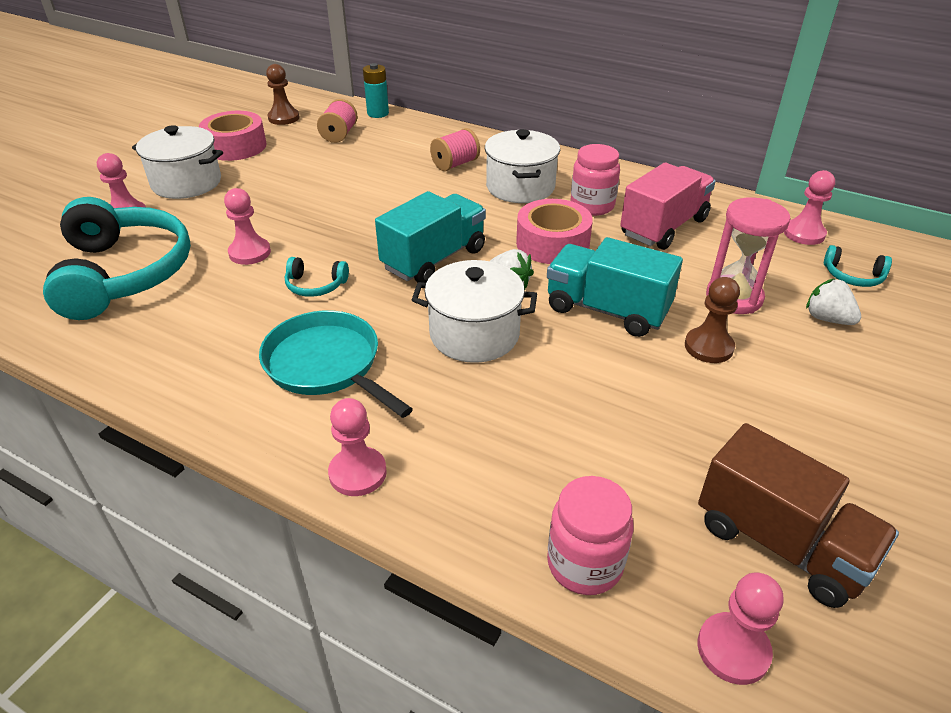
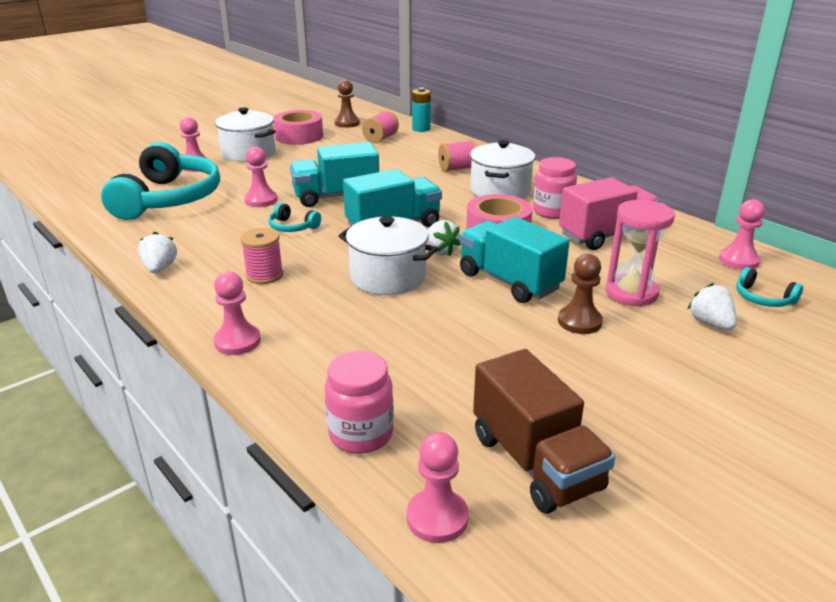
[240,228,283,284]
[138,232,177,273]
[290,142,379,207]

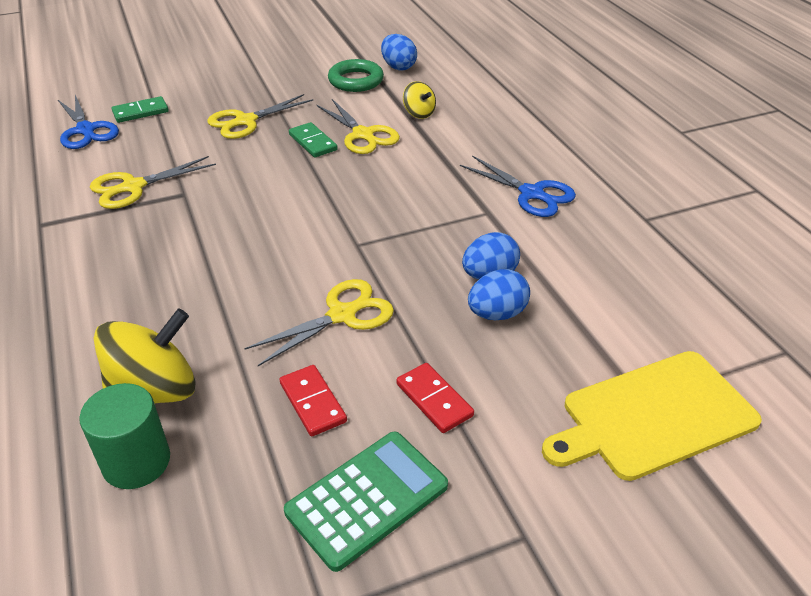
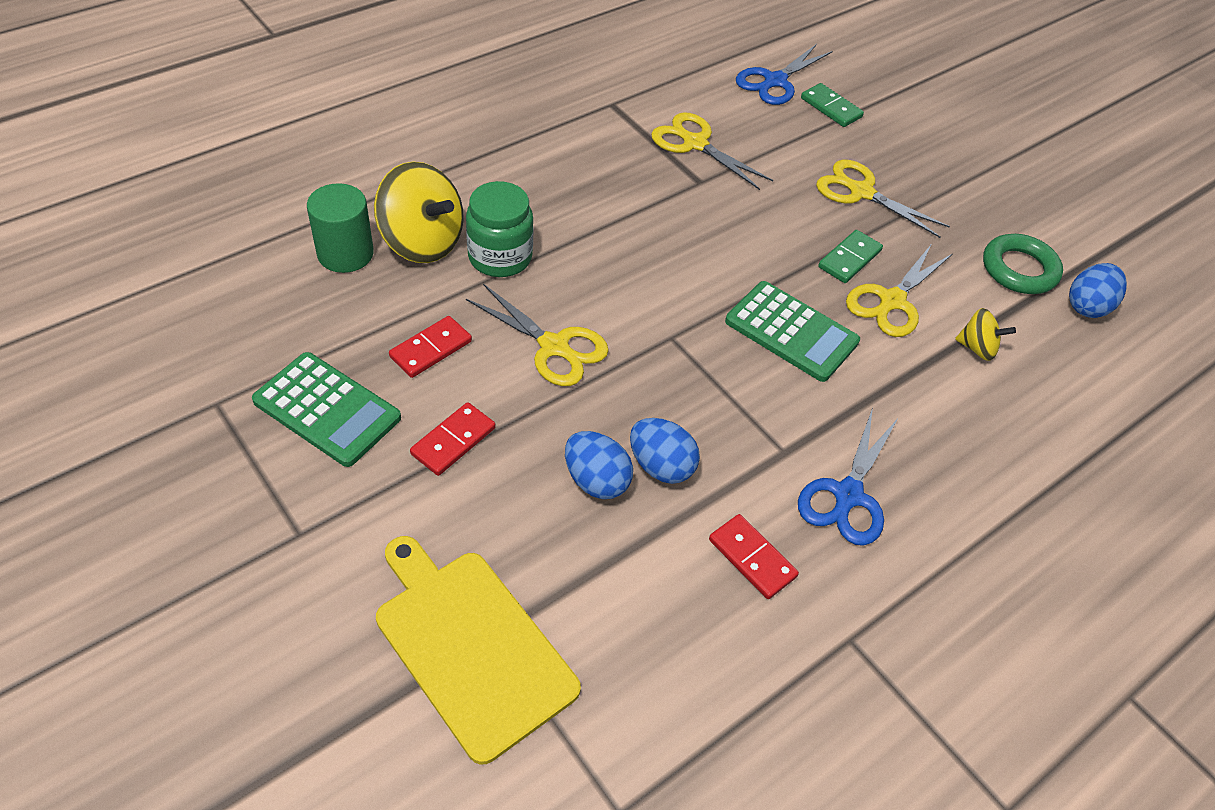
[955,308,1016,361]
[466,181,533,277]
[709,514,799,599]
[725,281,860,382]

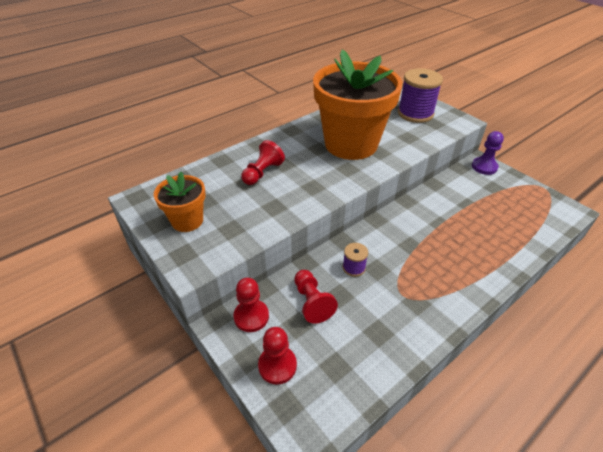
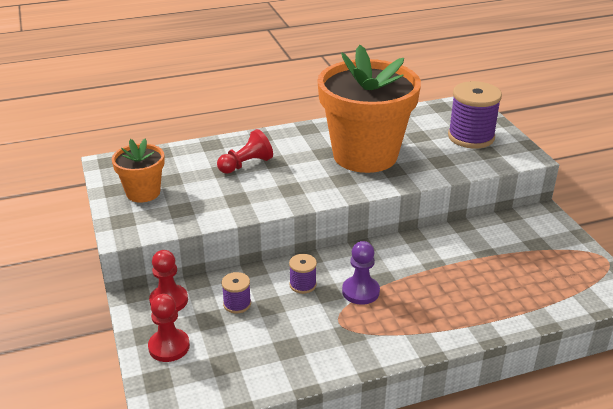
[221,272,251,313]
[342,241,380,305]

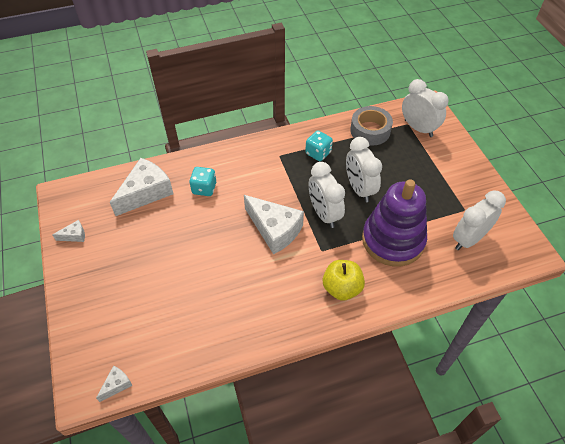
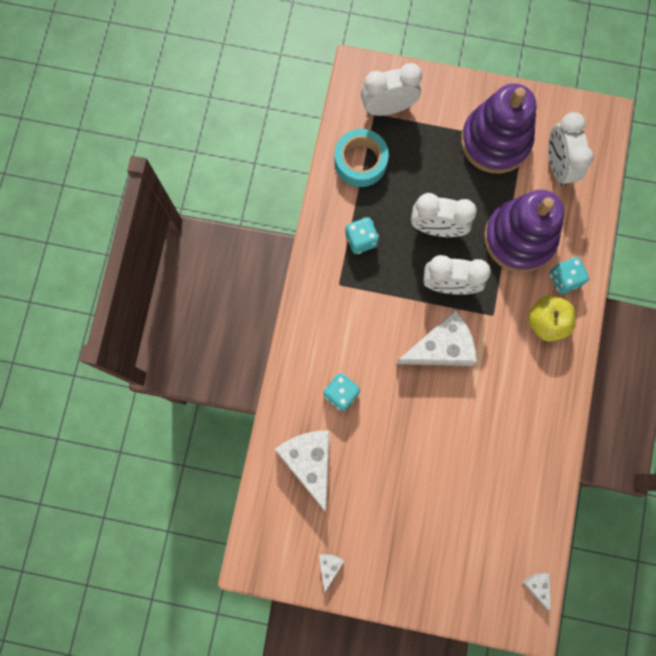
[335,129,389,187]
[461,83,536,174]
[550,257,589,294]

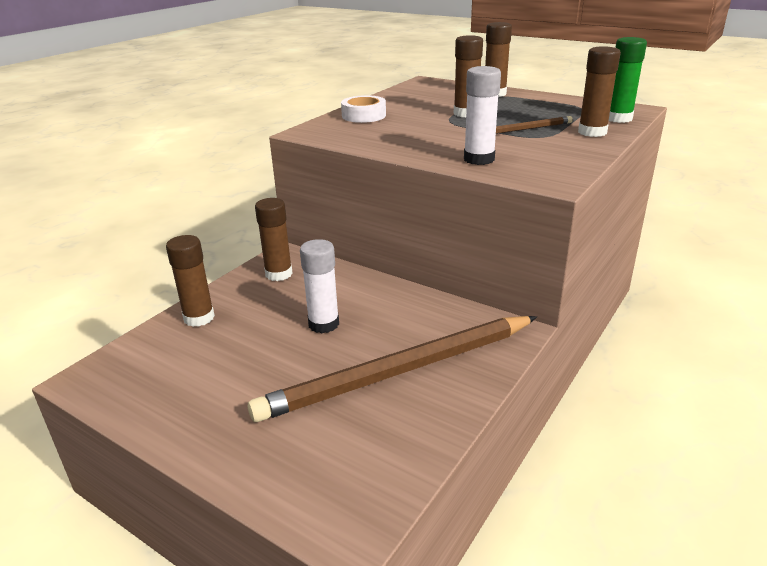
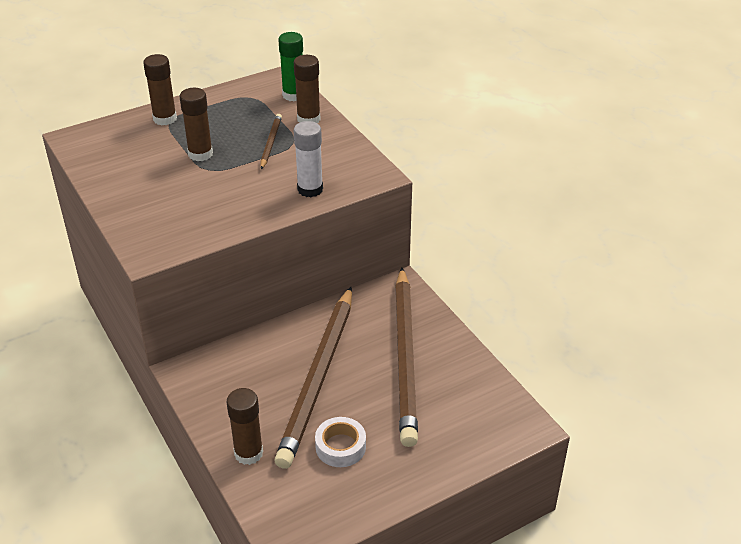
[255,198,293,281] (first image)
[274,287,352,469]
[315,417,366,467]

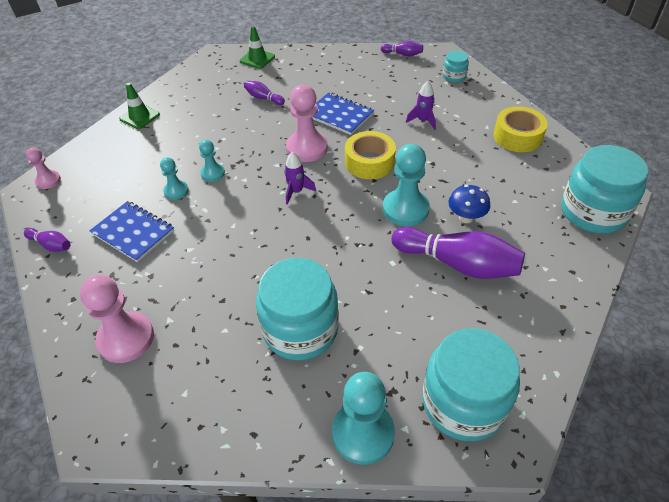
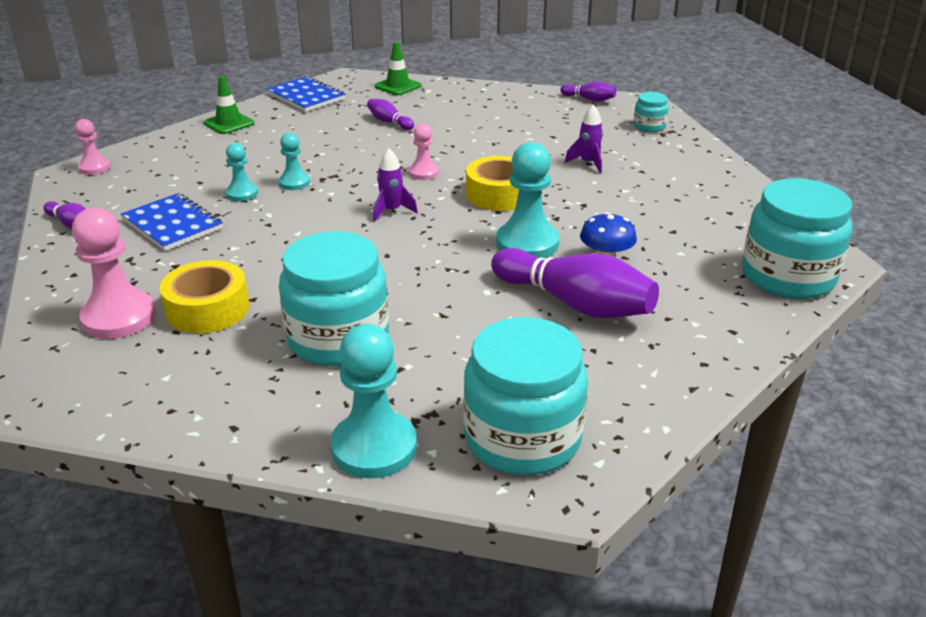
[409,124,439,180]
[266,76,346,112]
[159,260,249,334]

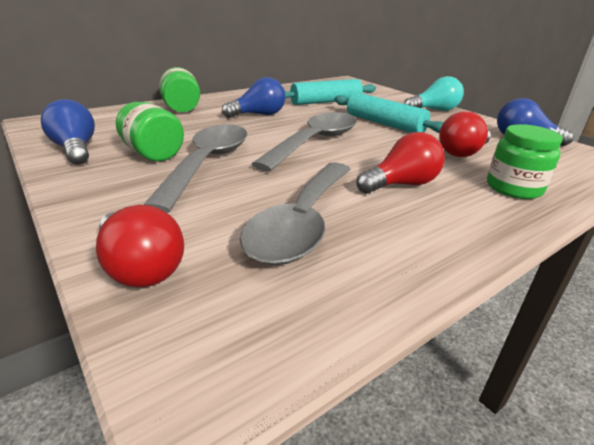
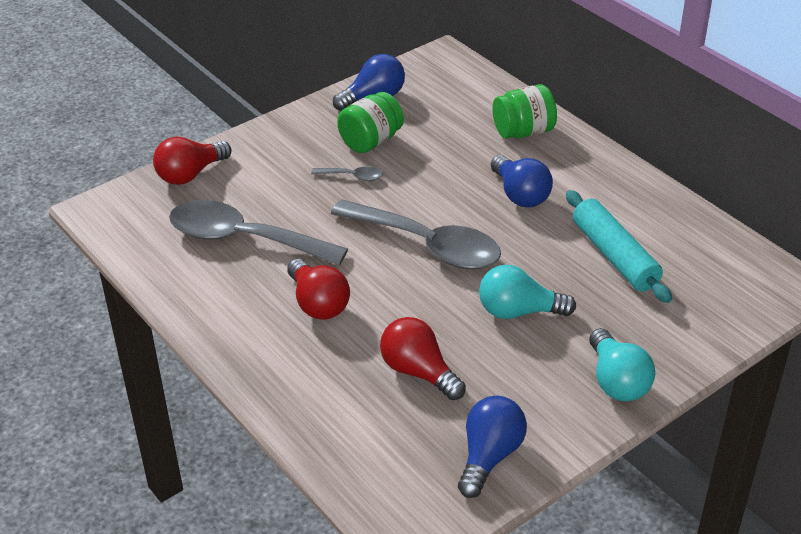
[311,166,383,181]
[479,265,576,319]
[487,124,563,199] (first image)

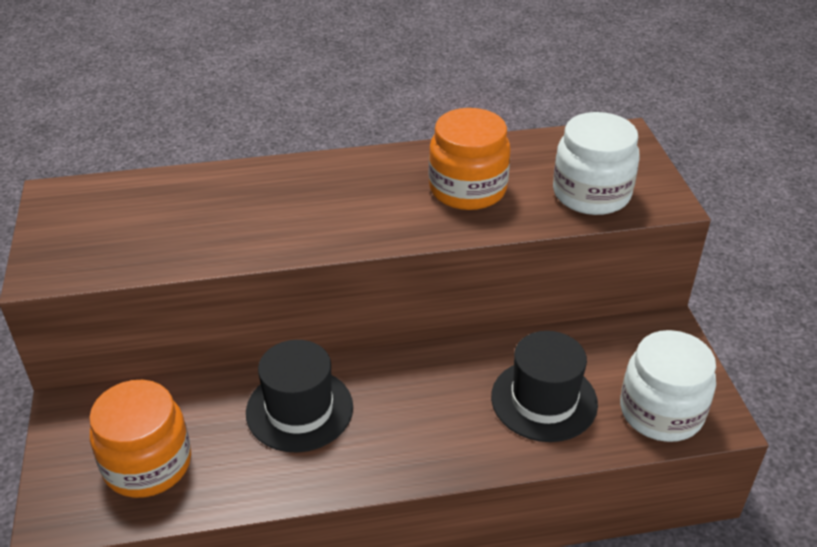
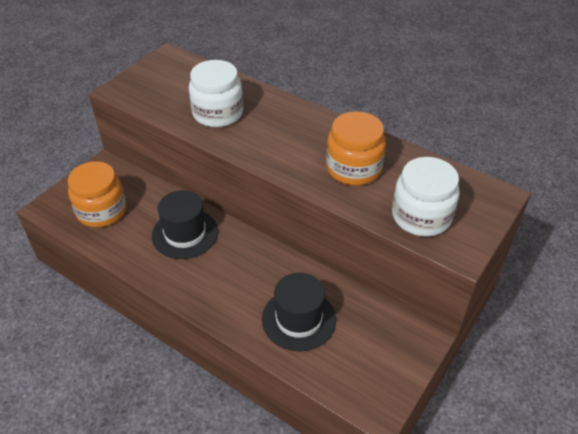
[189,60,243,128]

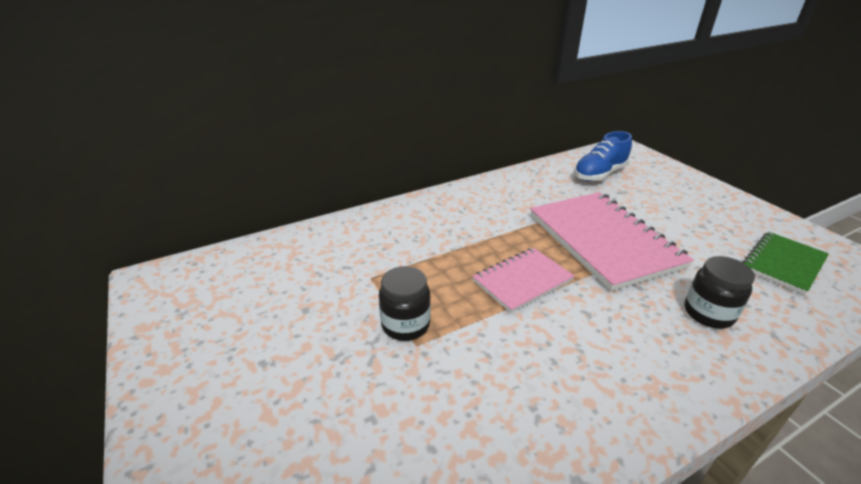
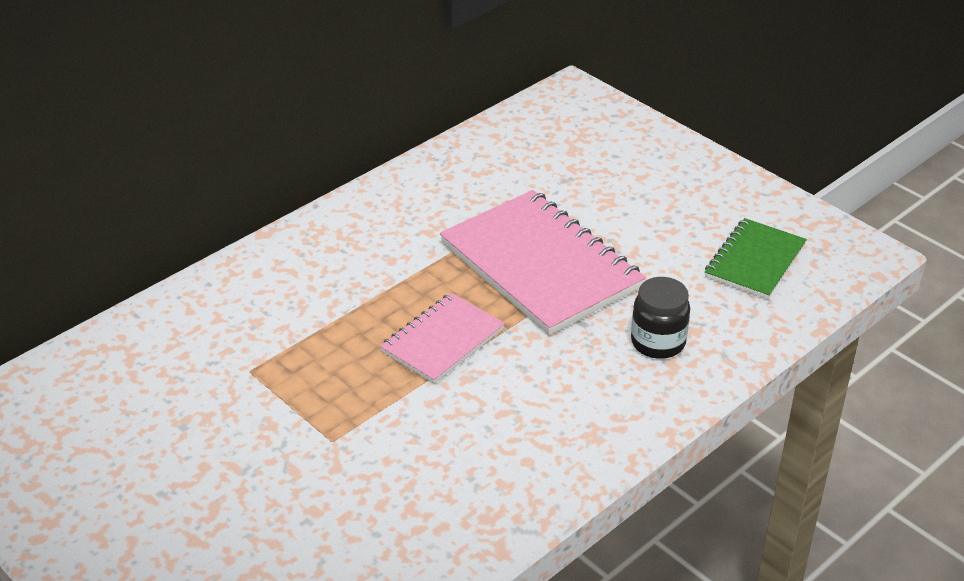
[379,266,431,341] (first image)
[574,131,632,181] (first image)

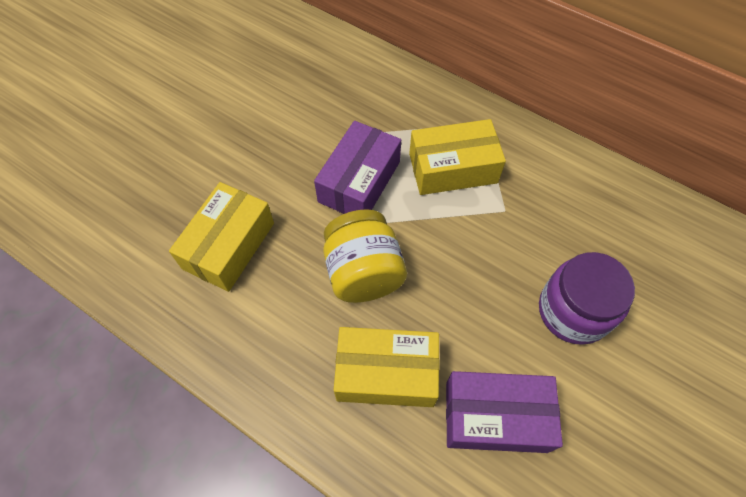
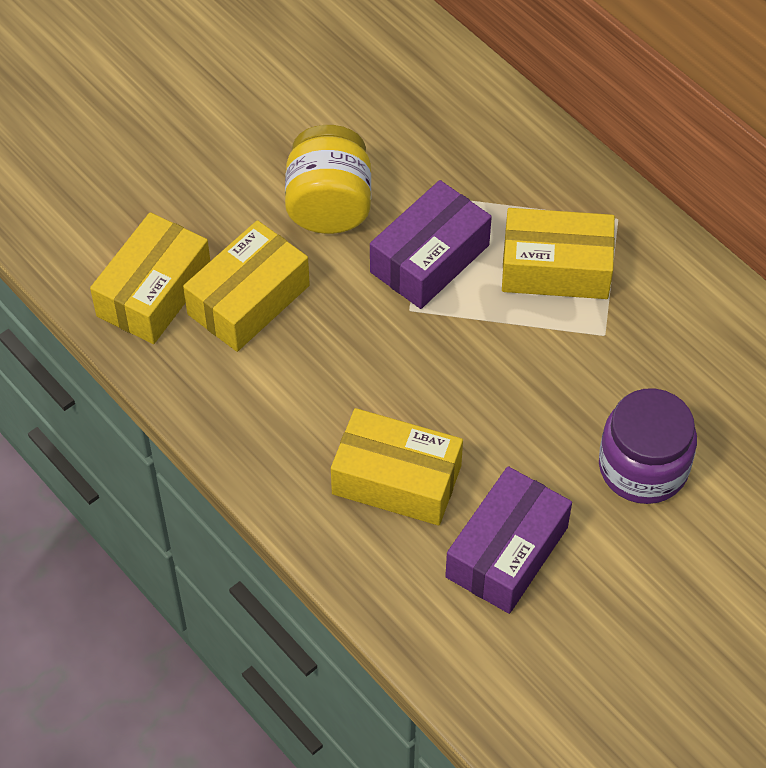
[285,125,371,234]
[445,466,572,614]
[90,212,210,344]

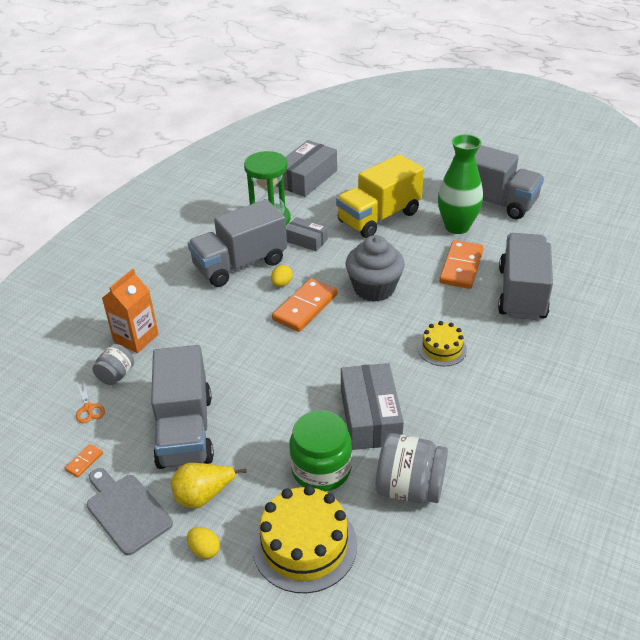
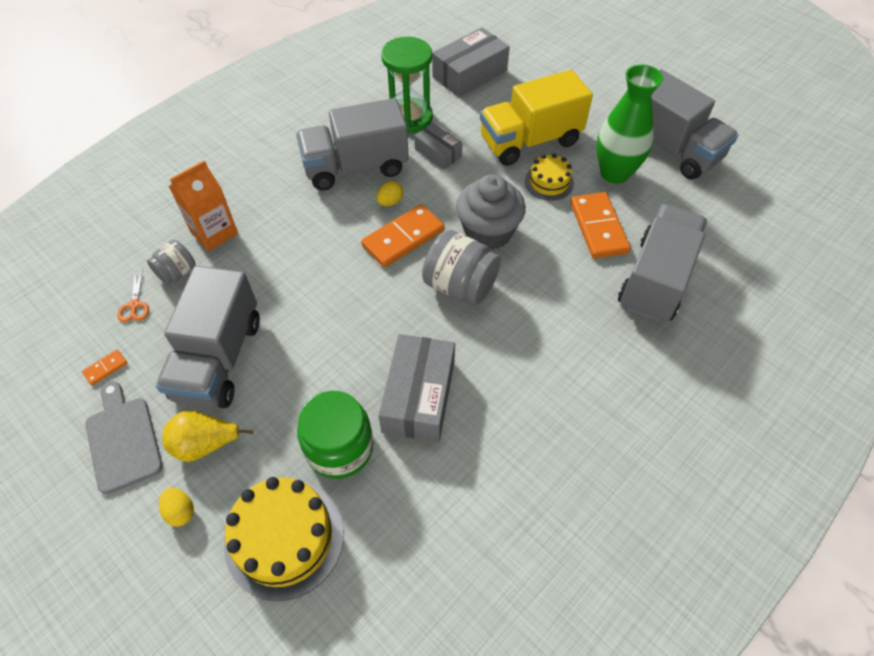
[422,230,501,305]
[525,154,574,200]
[570,192,631,259]

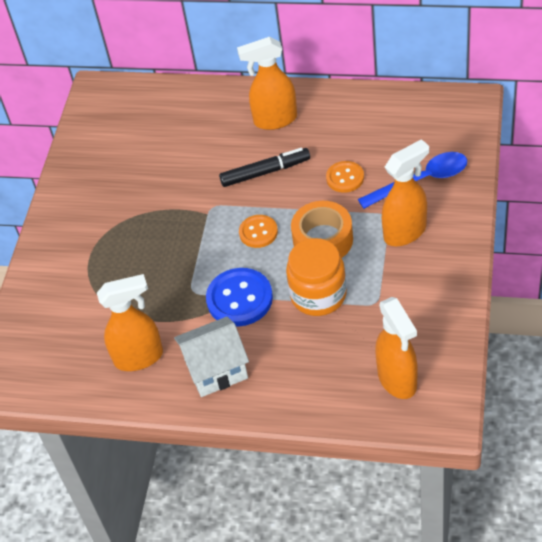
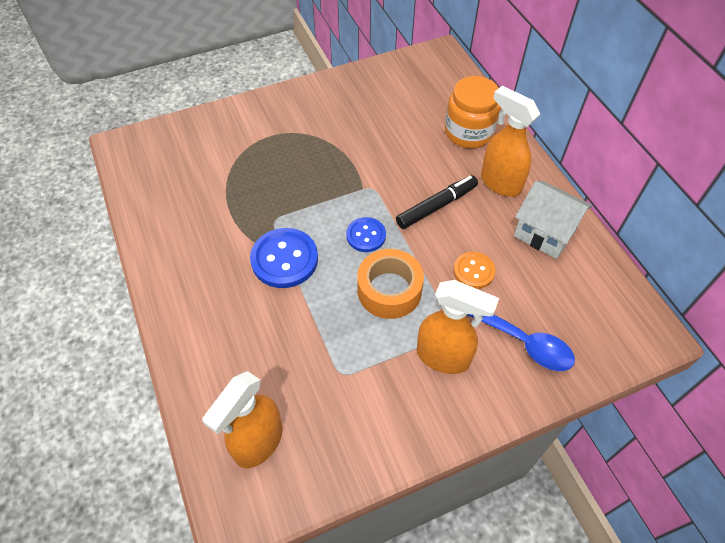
[97,274,163,371] (first image)
[514,181,592,259]
[396,175,478,229]
[346,217,386,252]
[445,76,500,148]

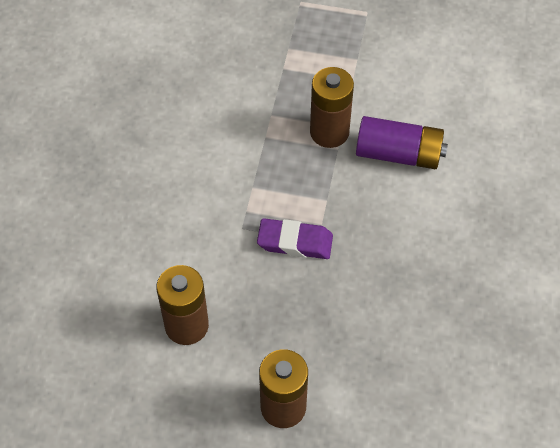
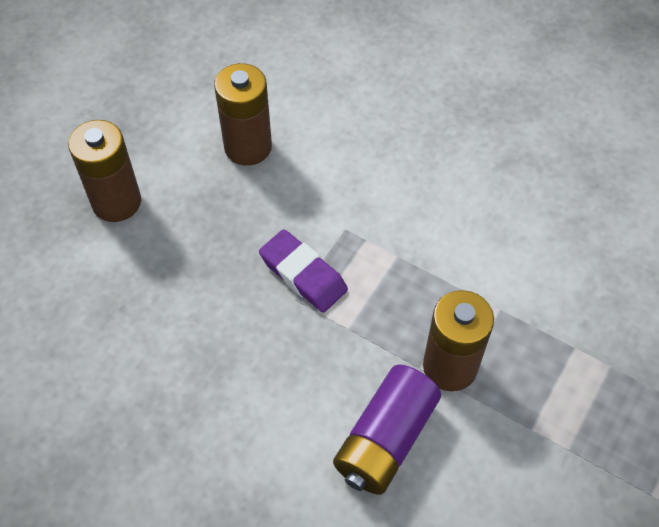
[259,229,348,313]

